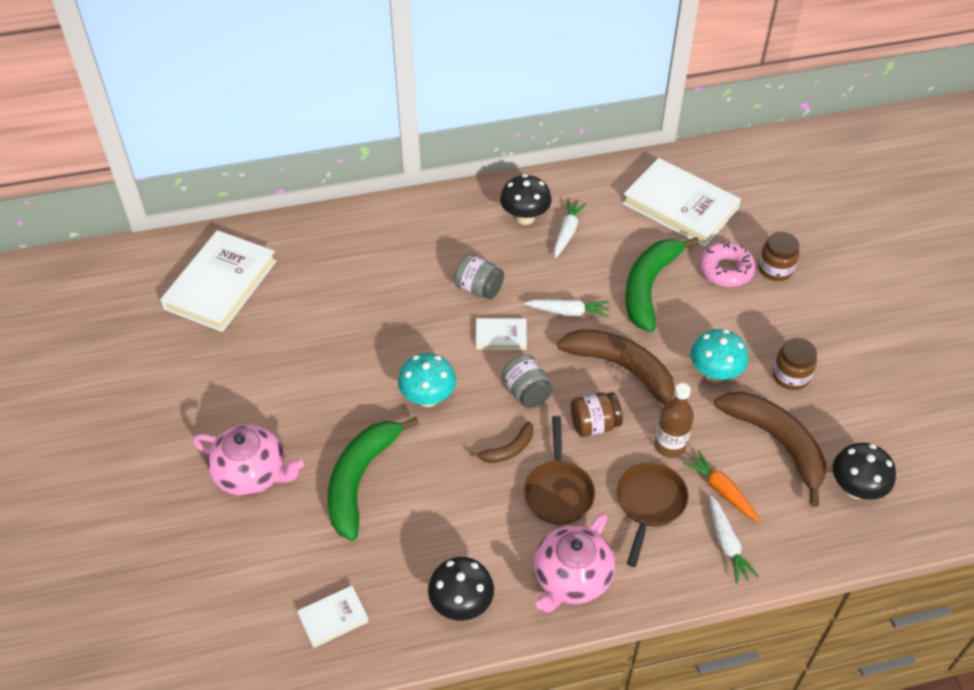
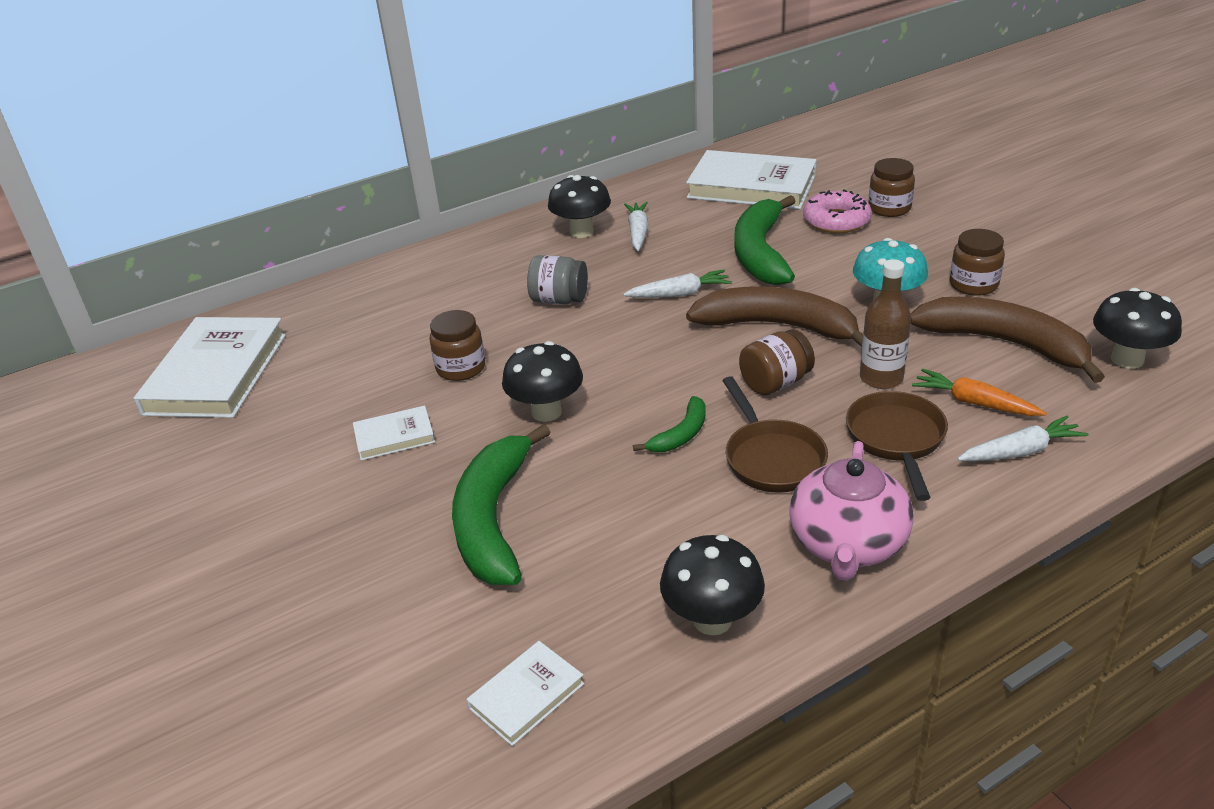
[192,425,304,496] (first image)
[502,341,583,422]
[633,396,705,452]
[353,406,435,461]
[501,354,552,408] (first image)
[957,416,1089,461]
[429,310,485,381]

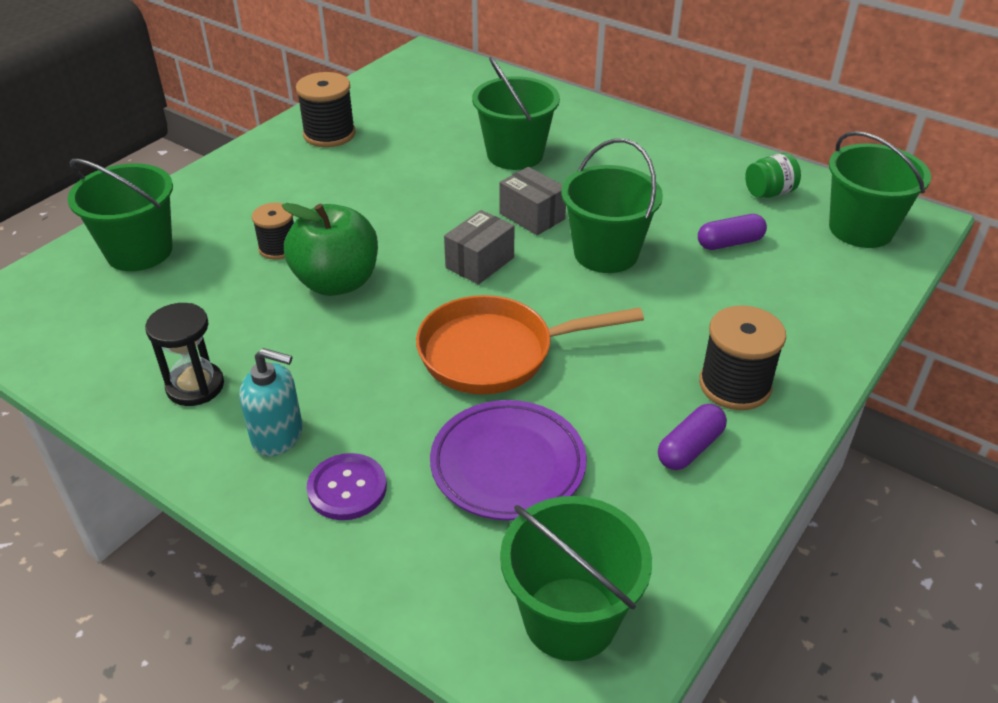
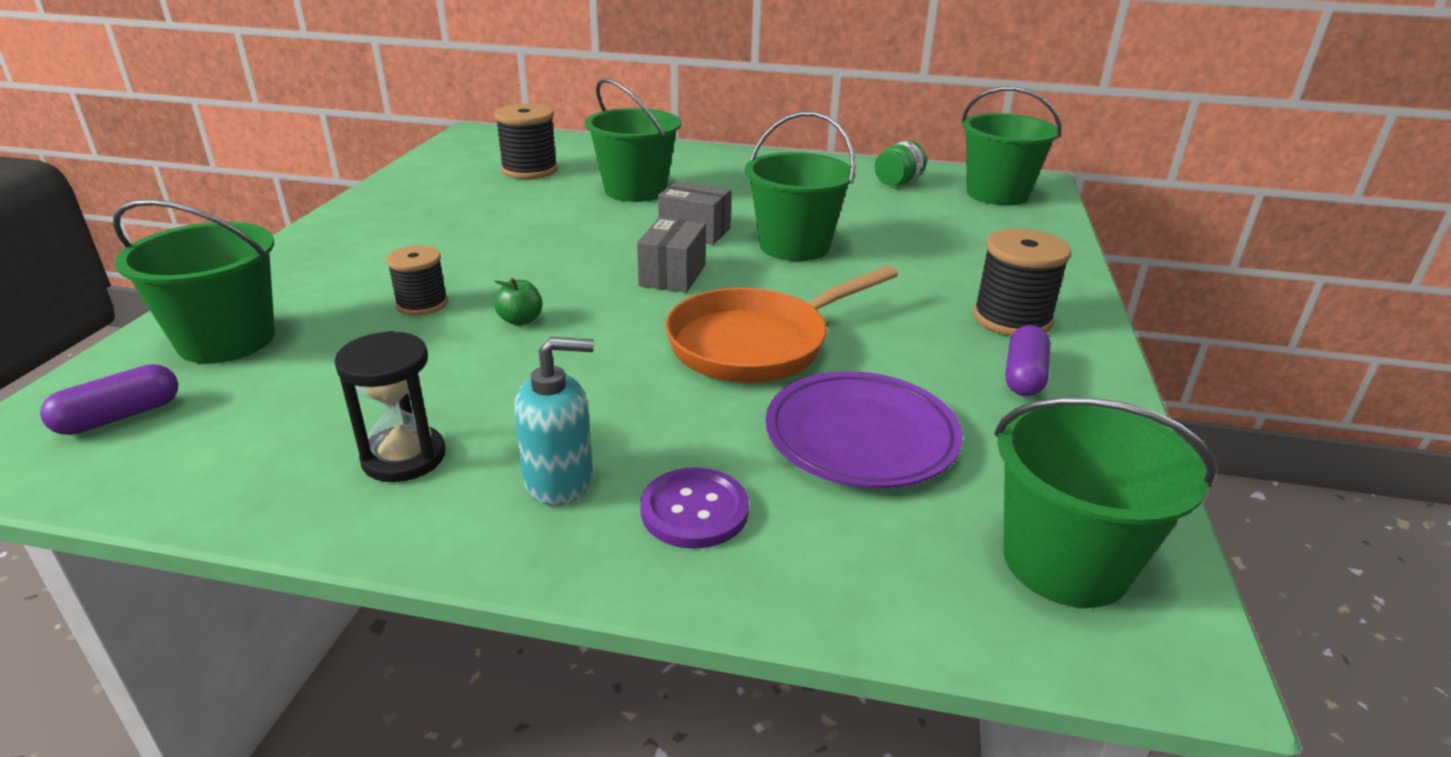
[494,278,543,326]
[494,104,558,179]
[40,364,178,435]

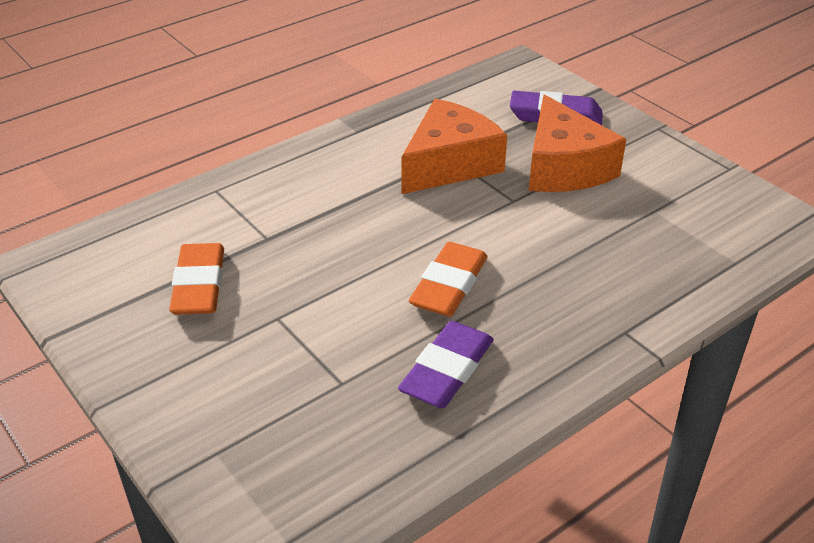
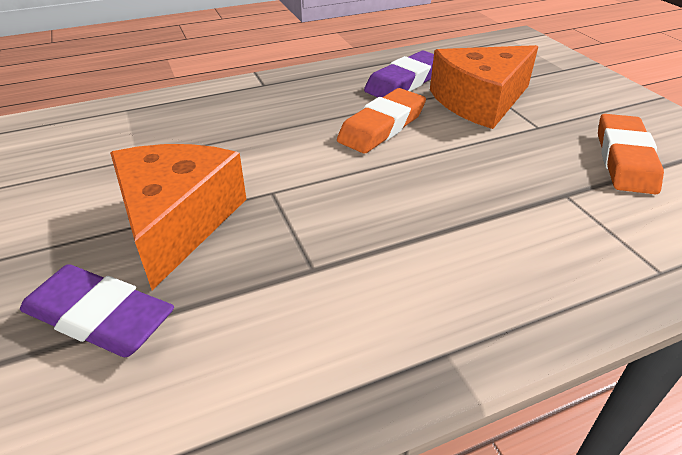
[430,45,538,129]

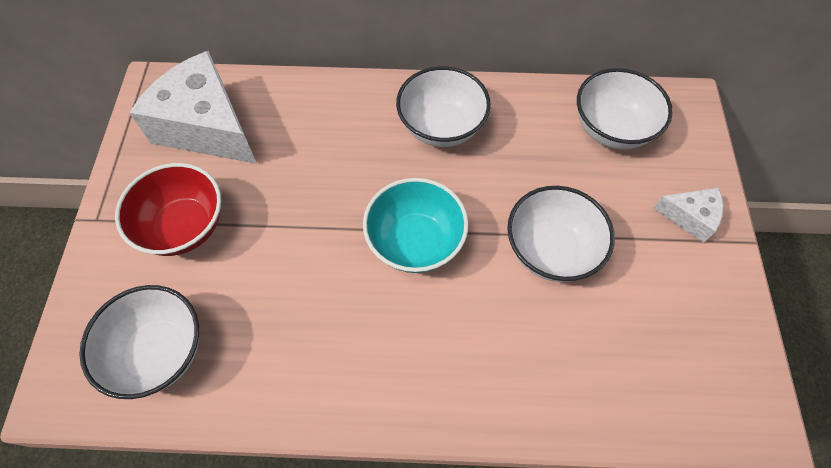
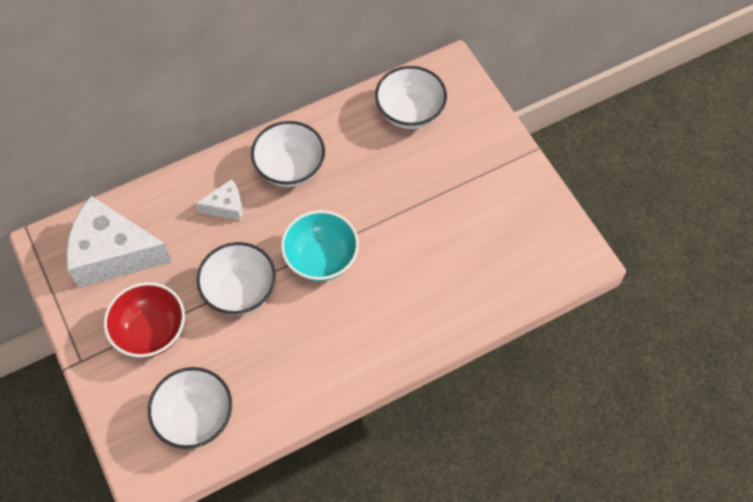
[196,242,276,315]
[195,179,242,221]

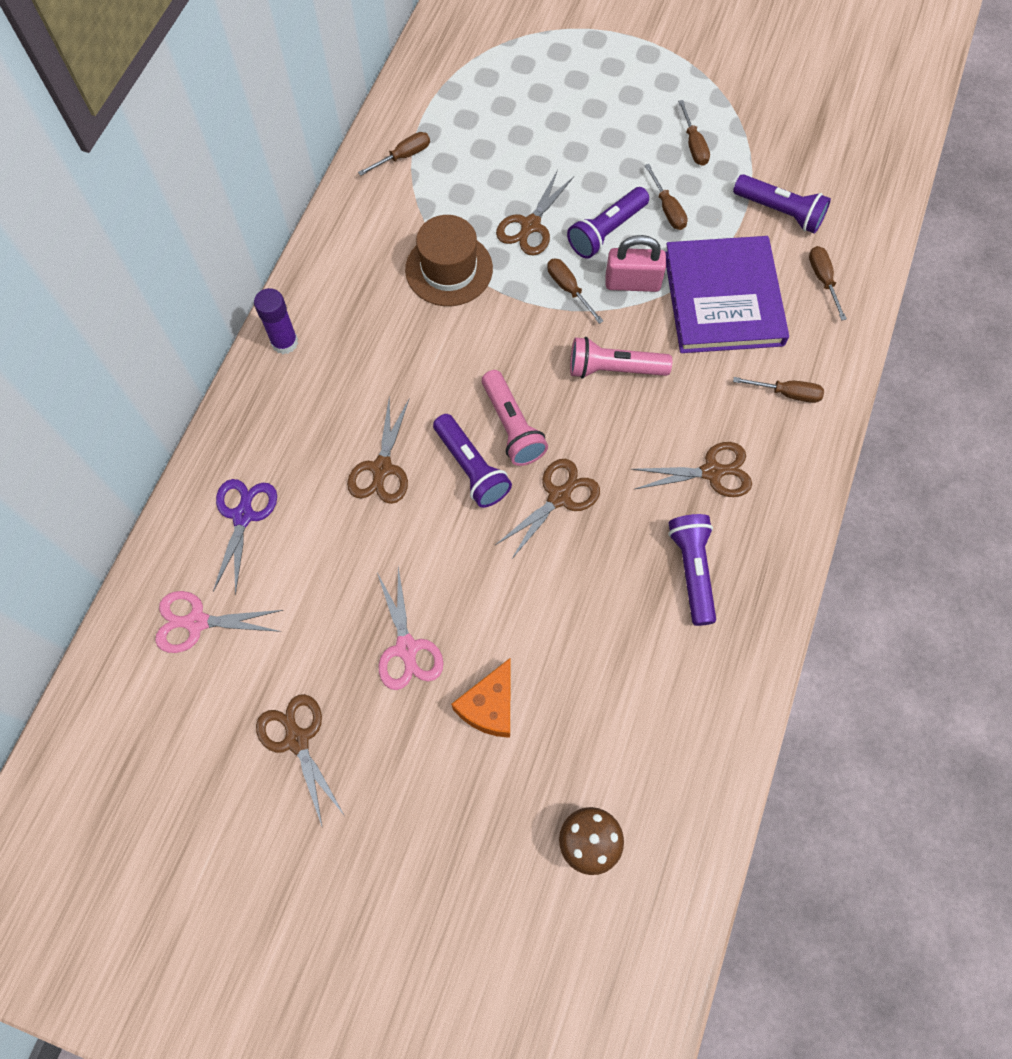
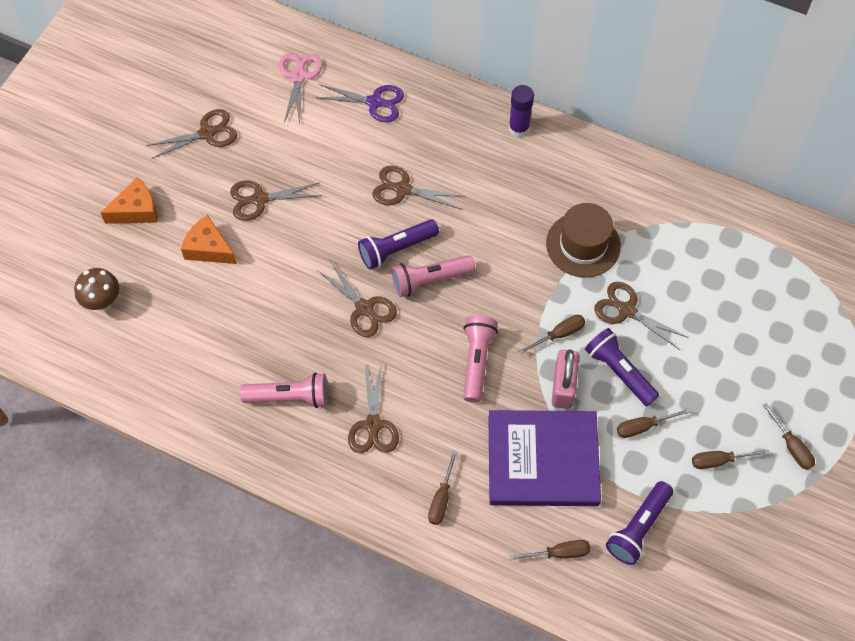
[763,403,815,470]
[230,181,322,221]
[240,373,328,408]
[101,177,158,224]

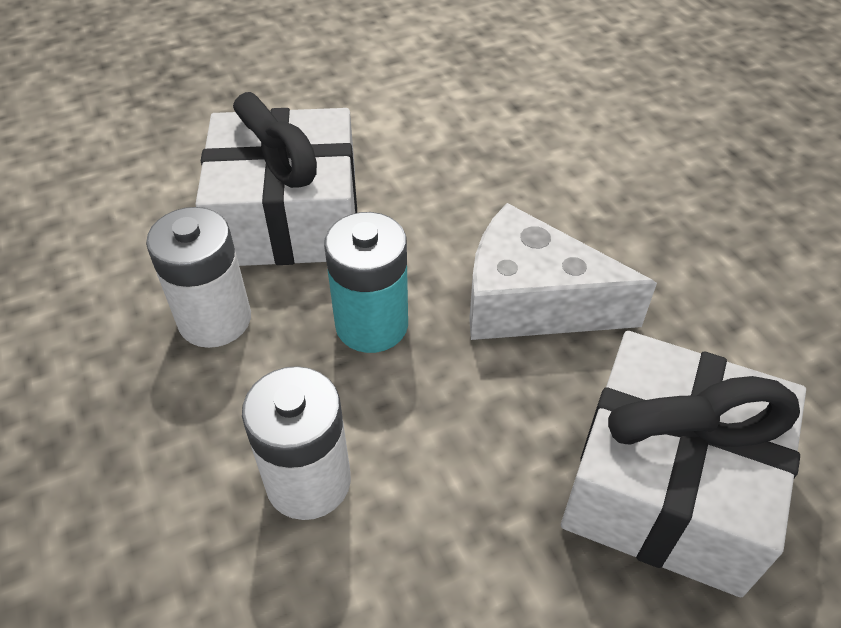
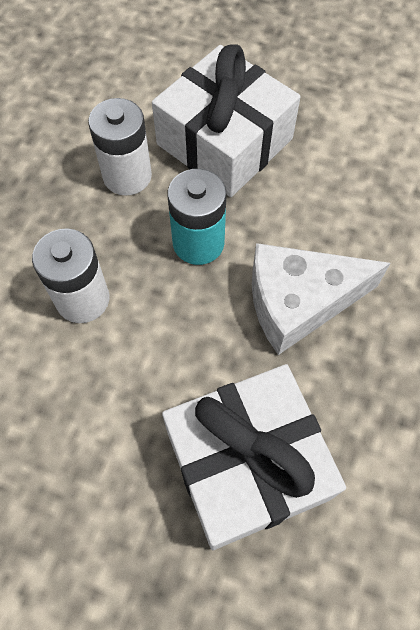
[252,243,391,355]

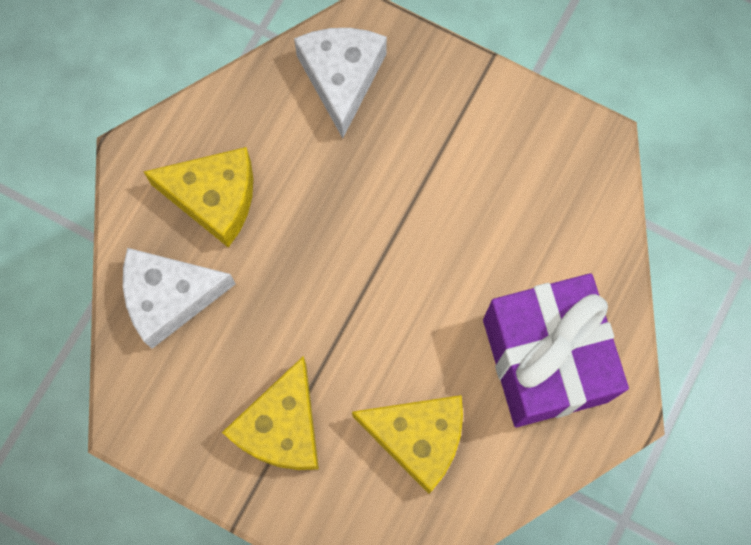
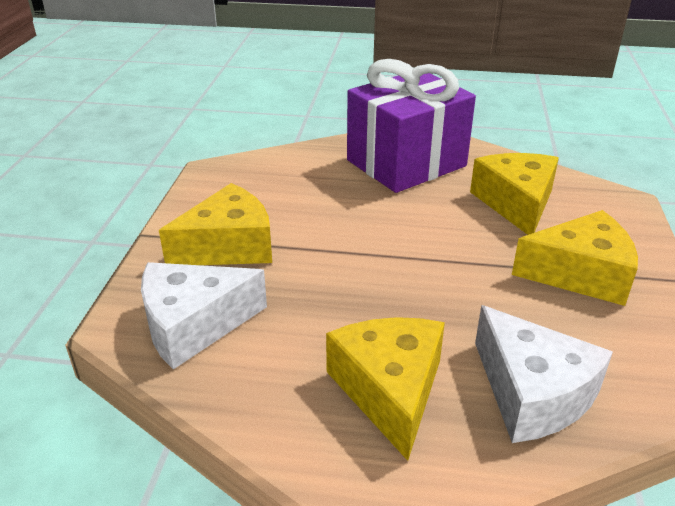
[159,183,272,265]

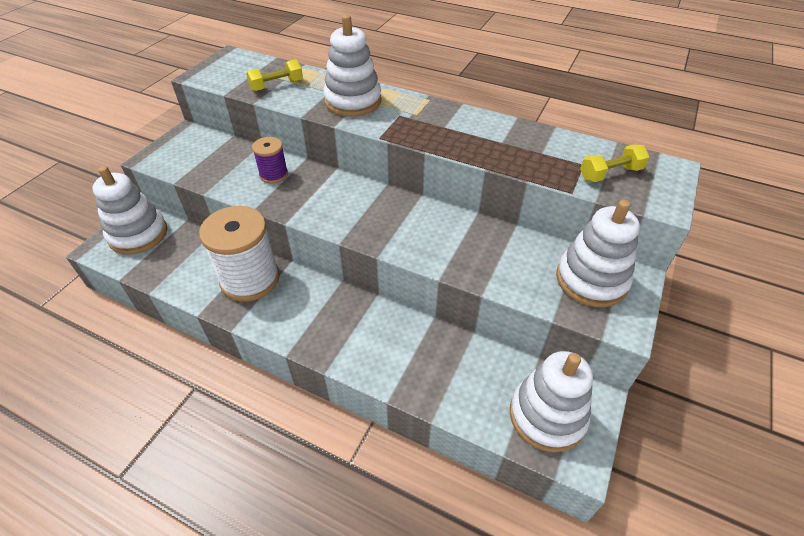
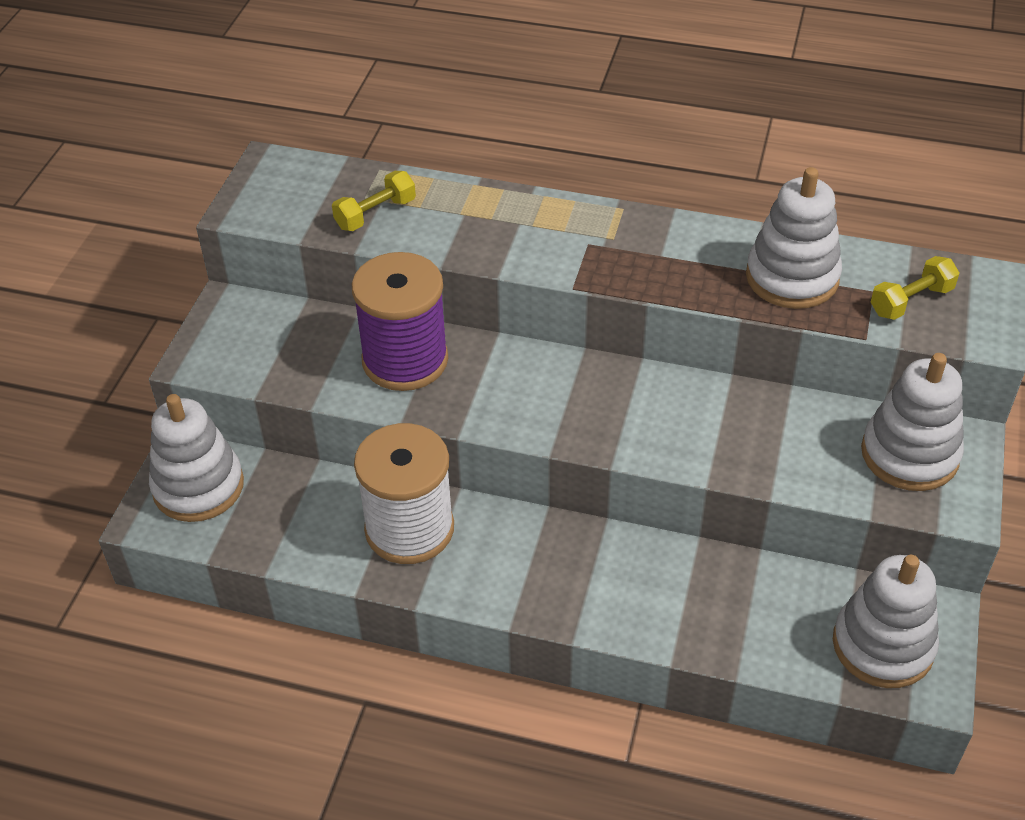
[352,252,448,391]
[746,167,842,309]

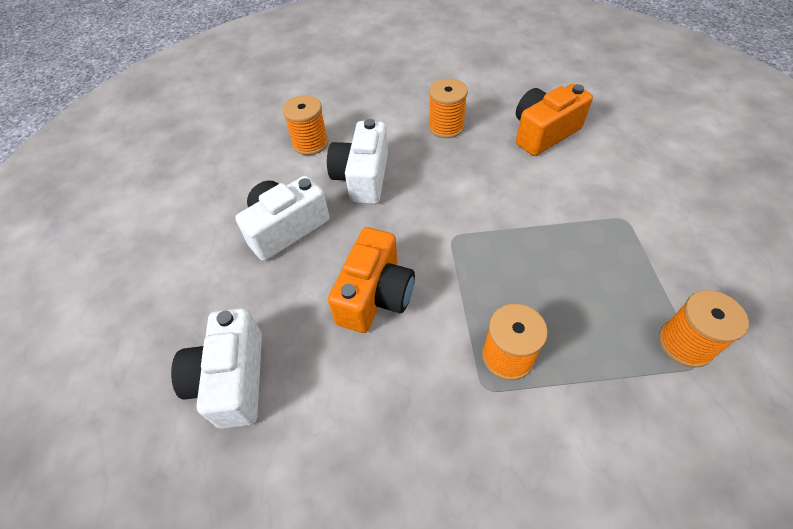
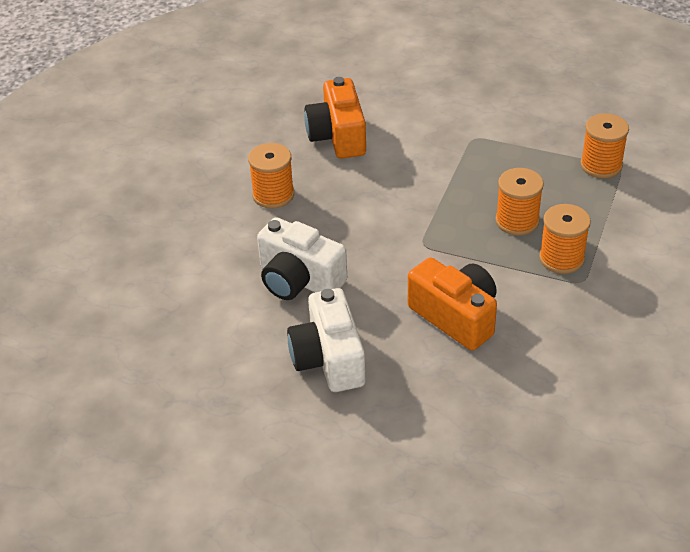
[171,308,262,429] (first image)
[495,168,544,236]

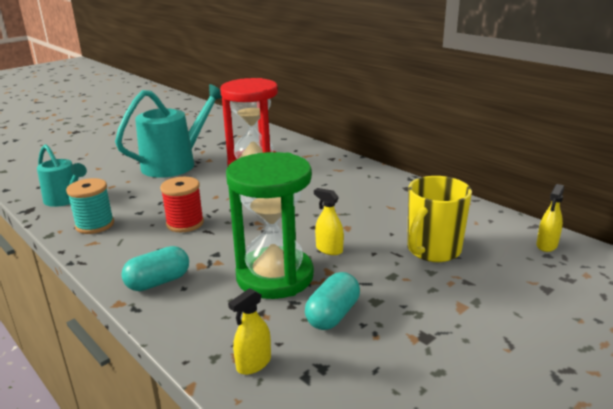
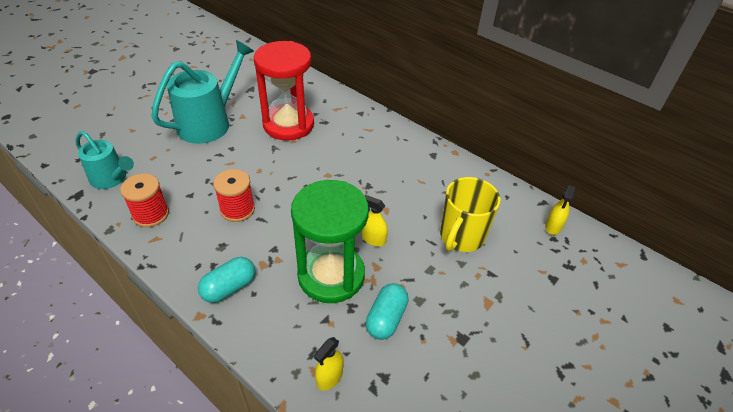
[120,173,169,227]

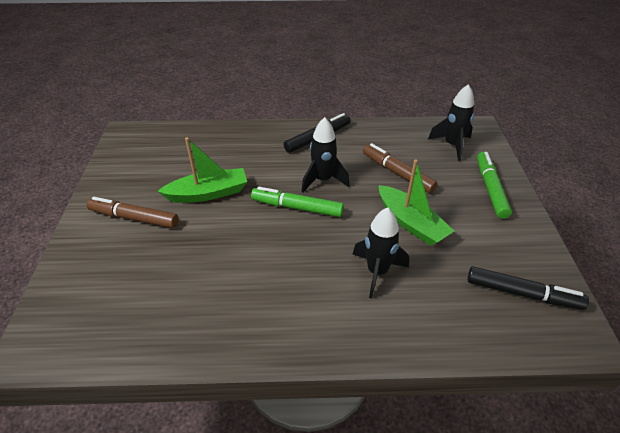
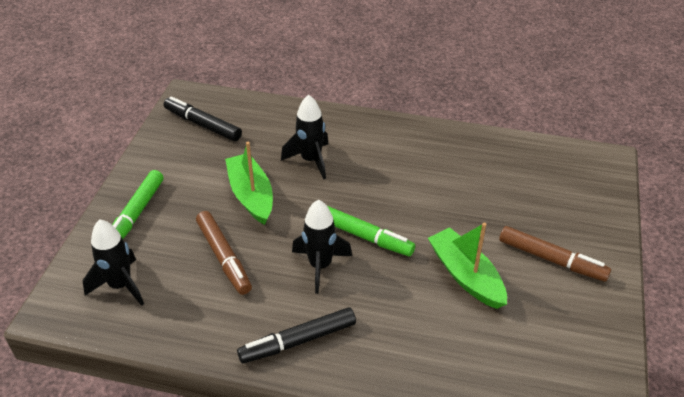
[428,222,507,309]

